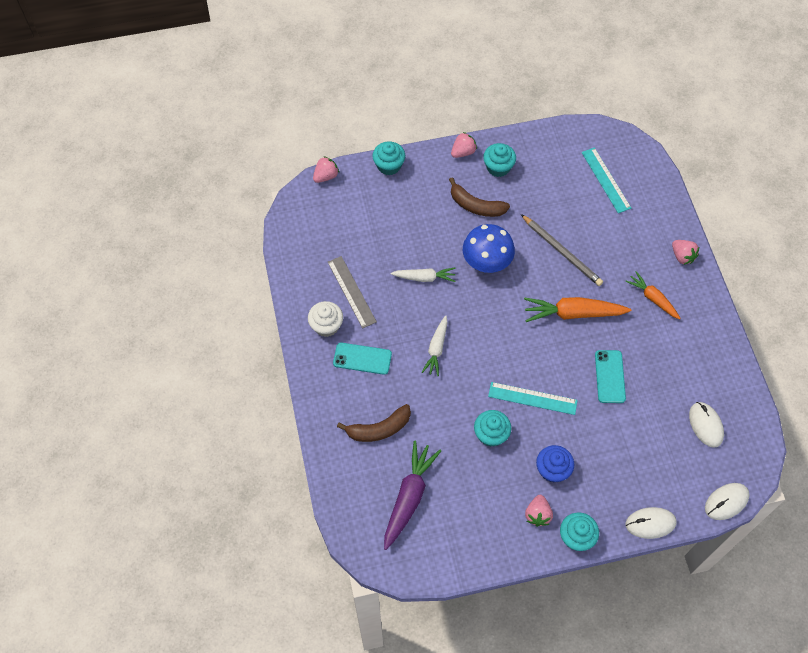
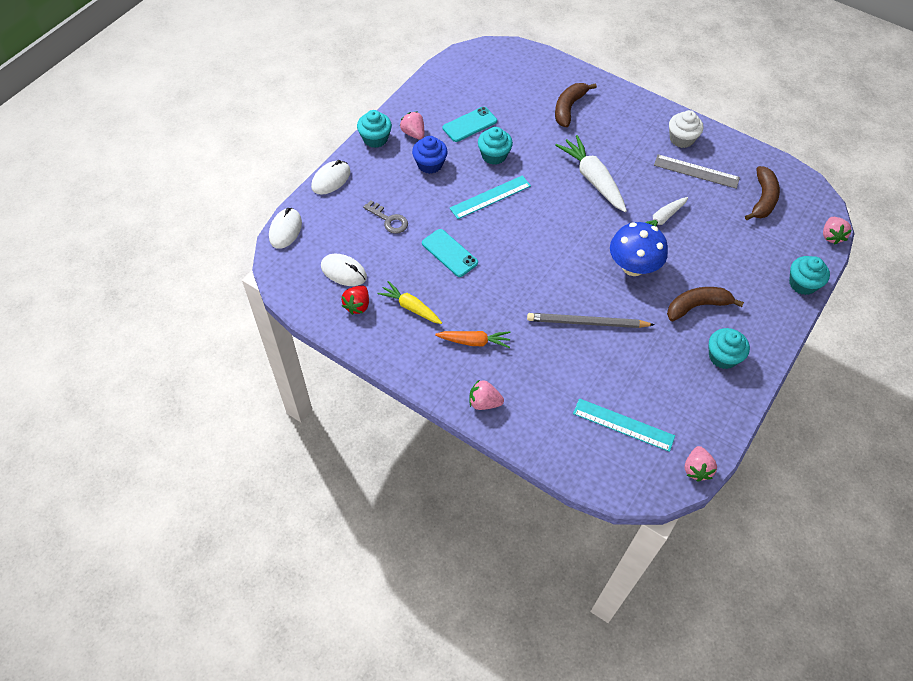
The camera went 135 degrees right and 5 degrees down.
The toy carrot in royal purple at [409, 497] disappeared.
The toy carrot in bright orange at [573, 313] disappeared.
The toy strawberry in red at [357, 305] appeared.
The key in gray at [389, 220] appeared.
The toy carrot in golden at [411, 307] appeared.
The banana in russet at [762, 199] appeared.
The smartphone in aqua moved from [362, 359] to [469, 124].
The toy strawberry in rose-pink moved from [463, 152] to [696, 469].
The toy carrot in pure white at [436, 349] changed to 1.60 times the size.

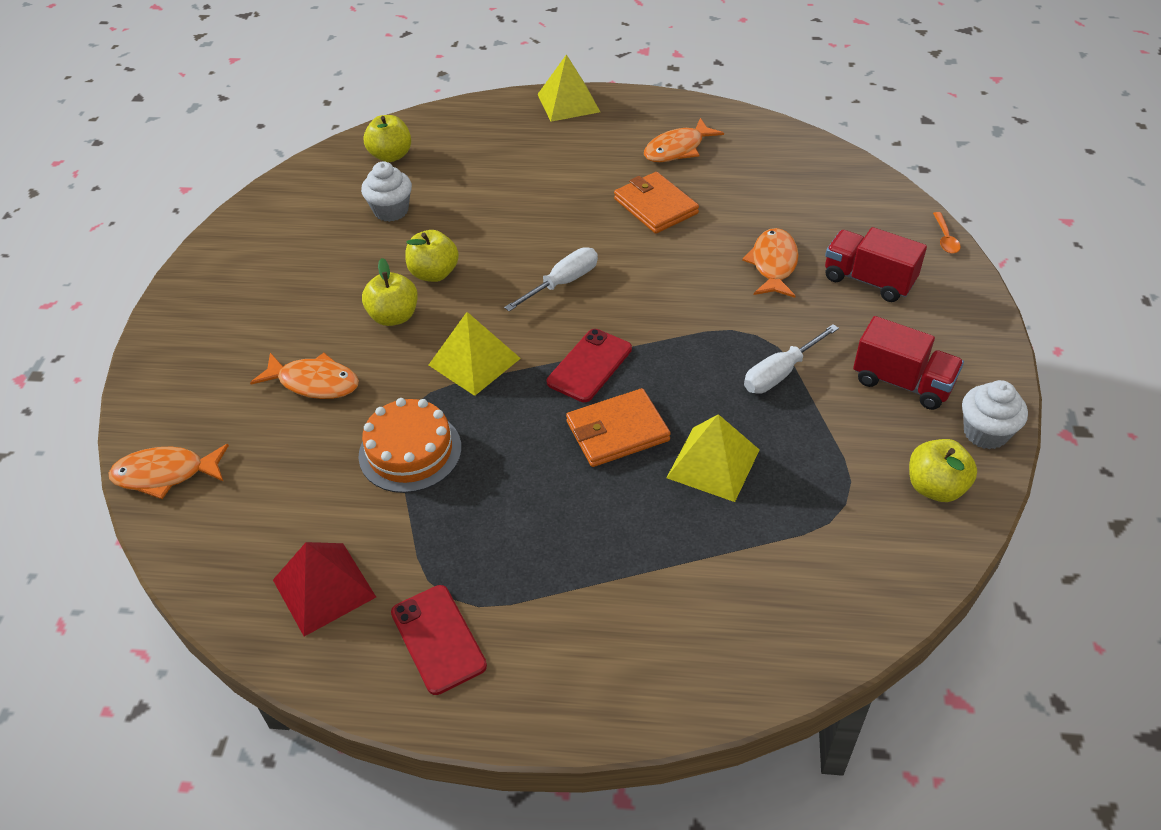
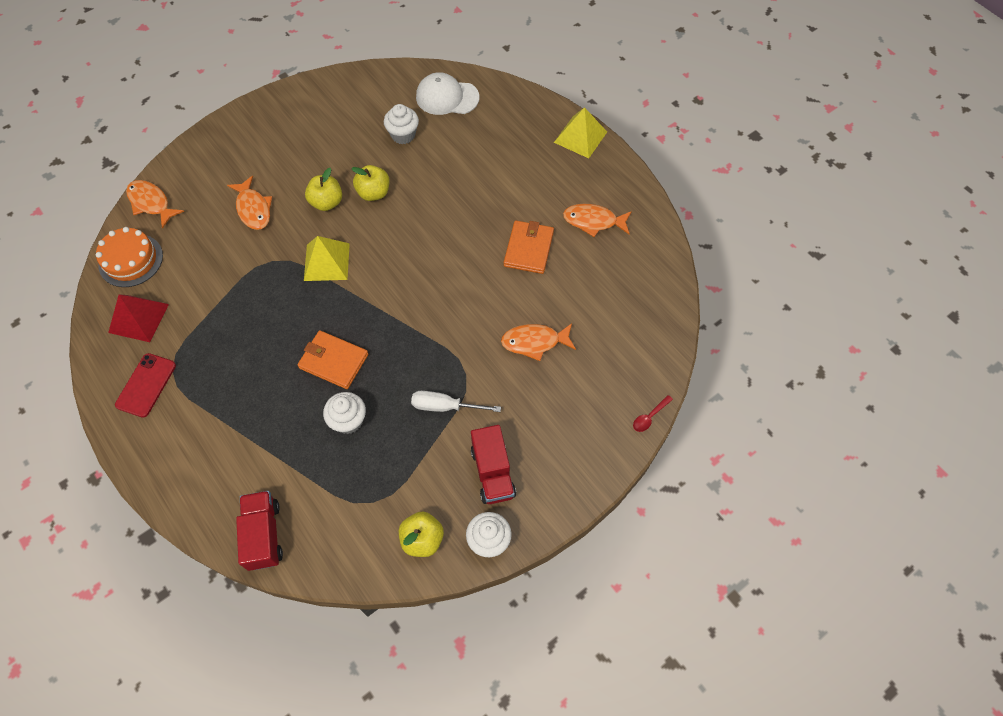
The camera went 45 degrees right and 15 degrees up.
The screwdriver in pure white at [562, 283] disappeared.
The smartphone in red at [589, 365] disappeared.
The layer cake in bright orange moved from [410, 451] to [131, 260].
The toy truck in red moved from [868, 280] to [264, 535].
The apple in golden at [391, 155] was replaced by the cap in pure white at [447, 97].
The solid pyramid in golden at [713, 463] was replaced by the cupcake in pure white at [348, 420].
The teaspoon in bright orange at [945, 238] became the teaspoon in red at [649, 417].
The fish figure in bright orange at [773, 264] turned 150 degrees counterclockwise.

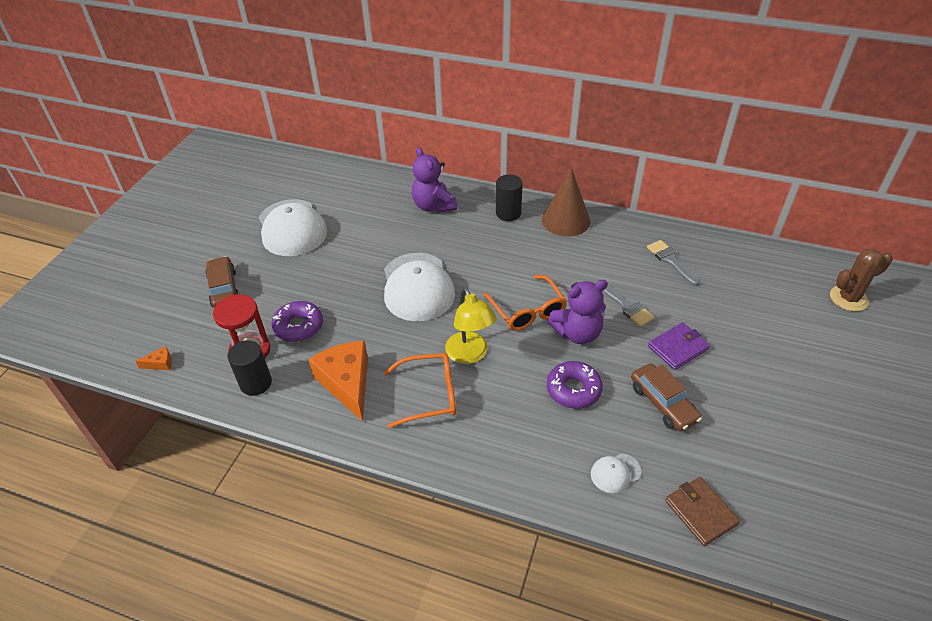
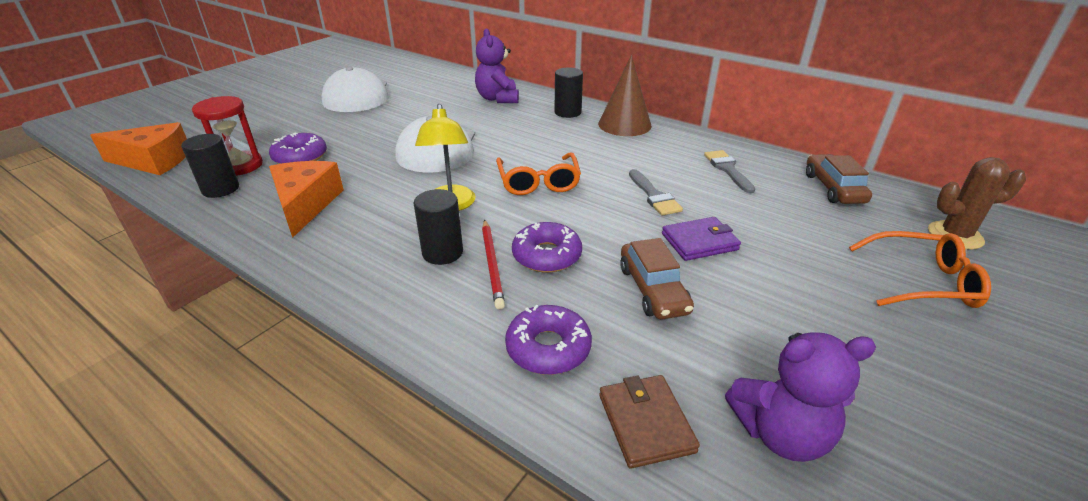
The camera went 15 degrees right and 10 degrees down.
The cylinder in jet-black at [442, 252] appeared.
The pencil in red at [492, 264] appeared.
The automobile in russet moved from [224, 289] to [833, 188].
The spectacles in bright orange moved from [428, 395] to [921, 281].
The stuffed bear in royal purple moved from [577, 333] to [780, 433].
The cap in pure white at [615, 473] was replaced by the donut in royal purple at [548, 348].
The cheese wedge in bright orange at [160, 363] changed to 2.42 times the size.

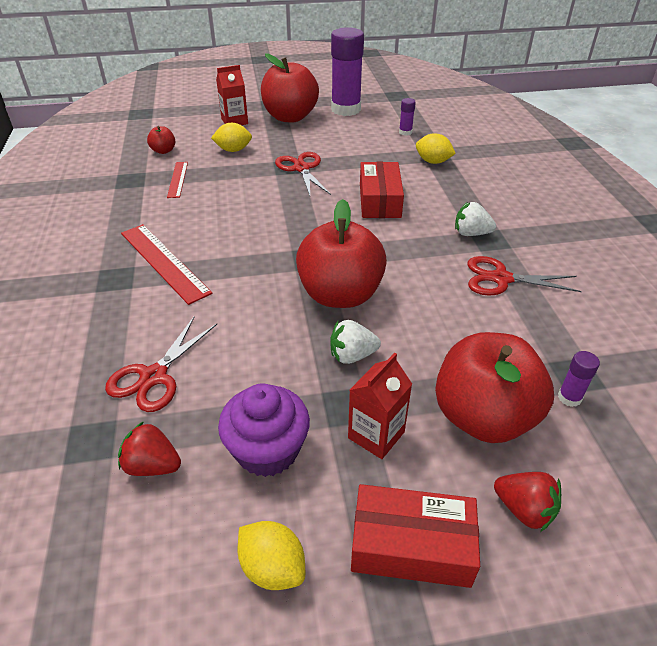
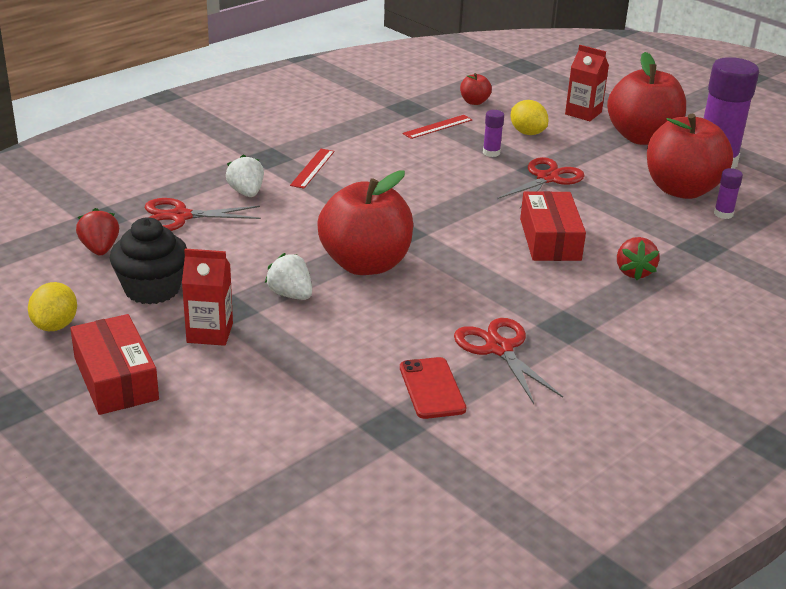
The camera went 55 degrees right and 10 degrees down.
The toy lemon in golden at [433, 162] disappeared.
The smartphone in red at [432, 388] appeared.
The apple in red moved from [483, 417] to [681, 190].
The toy strawberry in pure white moved from [471, 233] to [246, 193].
The toy strawberry in red moved from [524, 509] to [634, 272].
The stick of glue in royal purple moved from [569, 397] to [491, 153].
The cupcake in royal purple at [267, 450] became the cupcake in jet-black at [152, 289].
The parcel in red at [379, 200] turned 60 degrees counterclockwise.
The ruler in red at [164, 262] changed to 0.58 times the size.

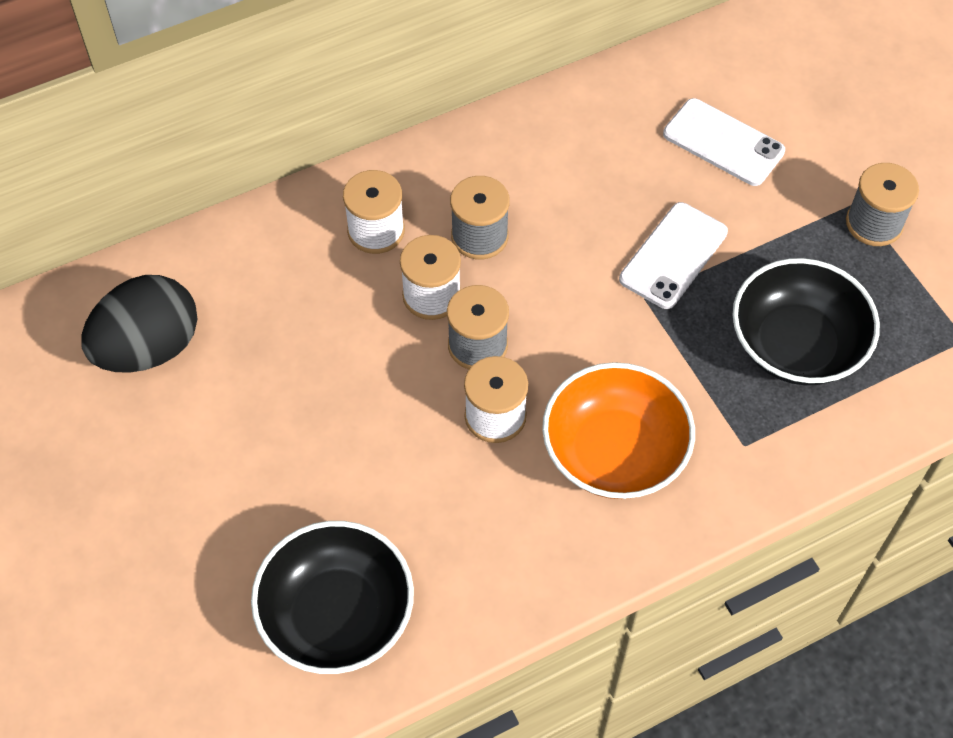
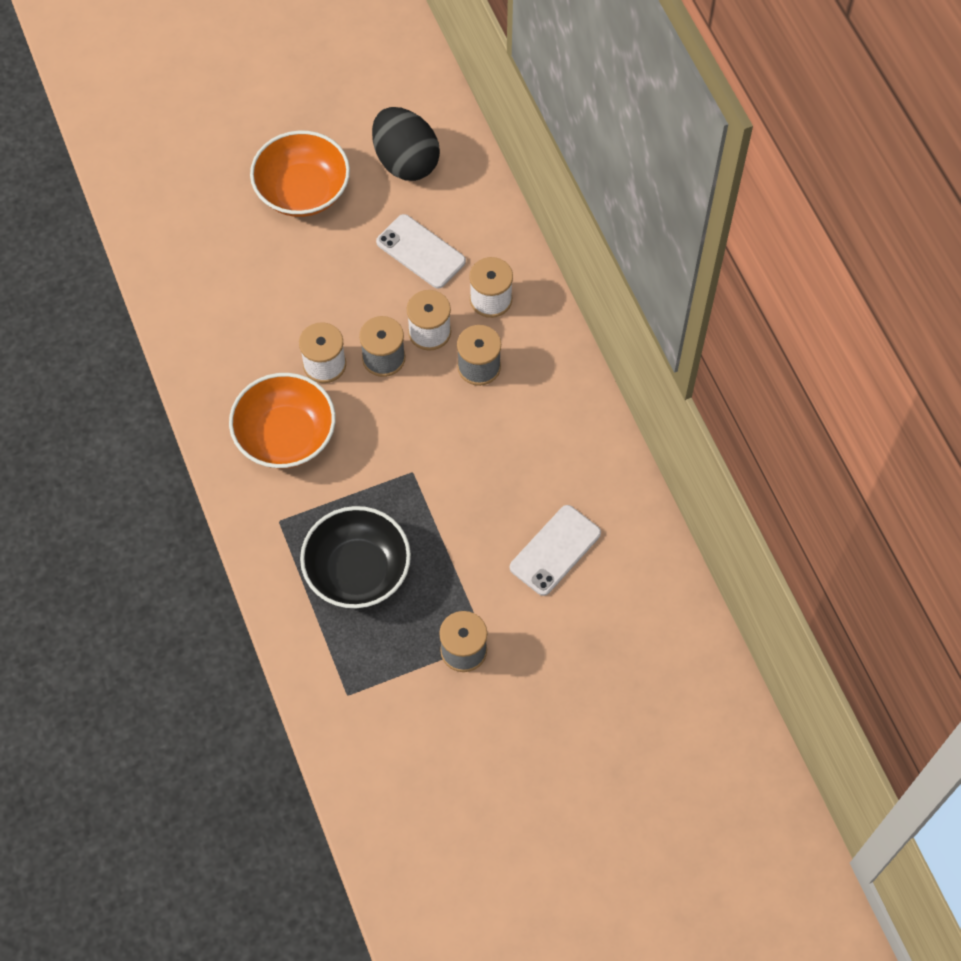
The camera went 95 degrees right and 5 degrees up.
The deep dish in jet-black at [337, 615] disappeared.
The deep dish in bright orange at [303, 191] appeared.
The smartphone in pure white moved from [673, 256] to [420, 252].

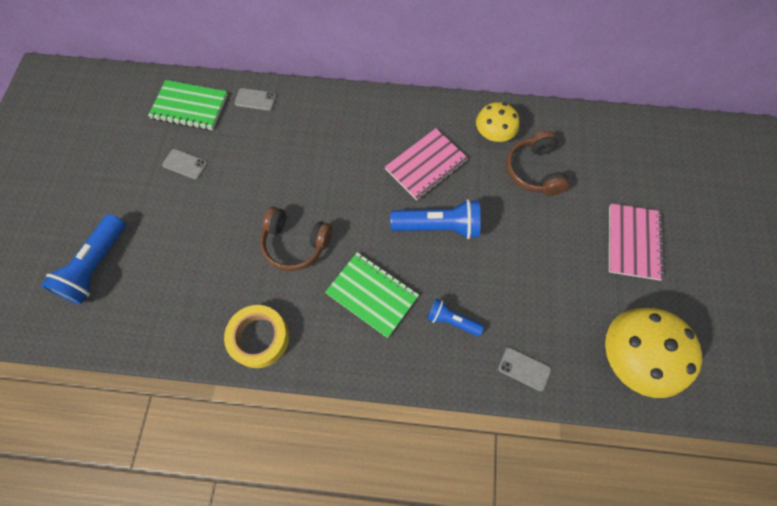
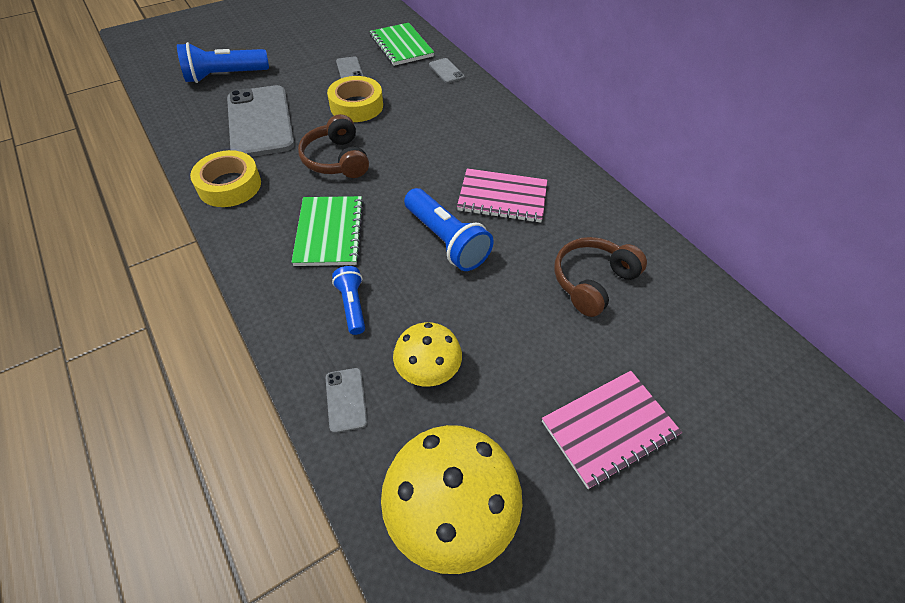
The camera went 50 degrees right and 15 degrees down.
The smartphone in gray at [260, 122] appeared.
The tape in golden at [356, 106] appeared.
The fungus in golden moved from [493, 134] to [428, 370].

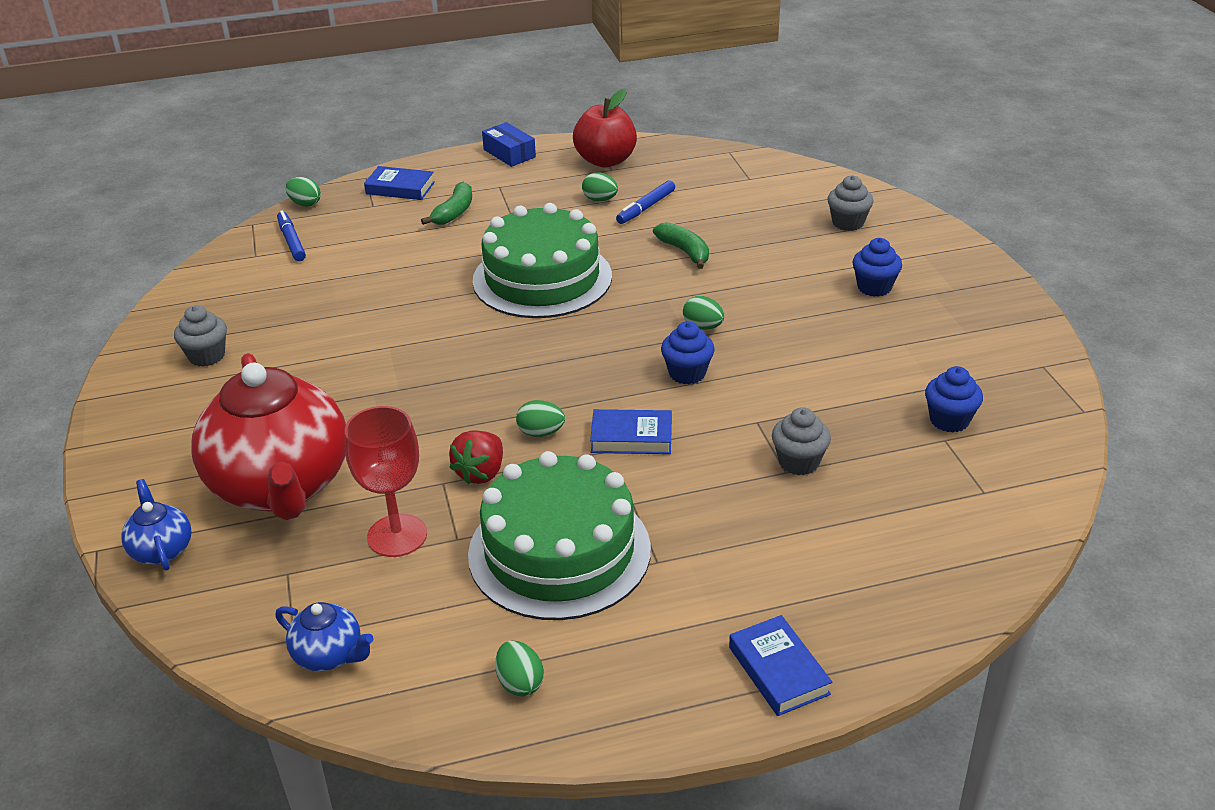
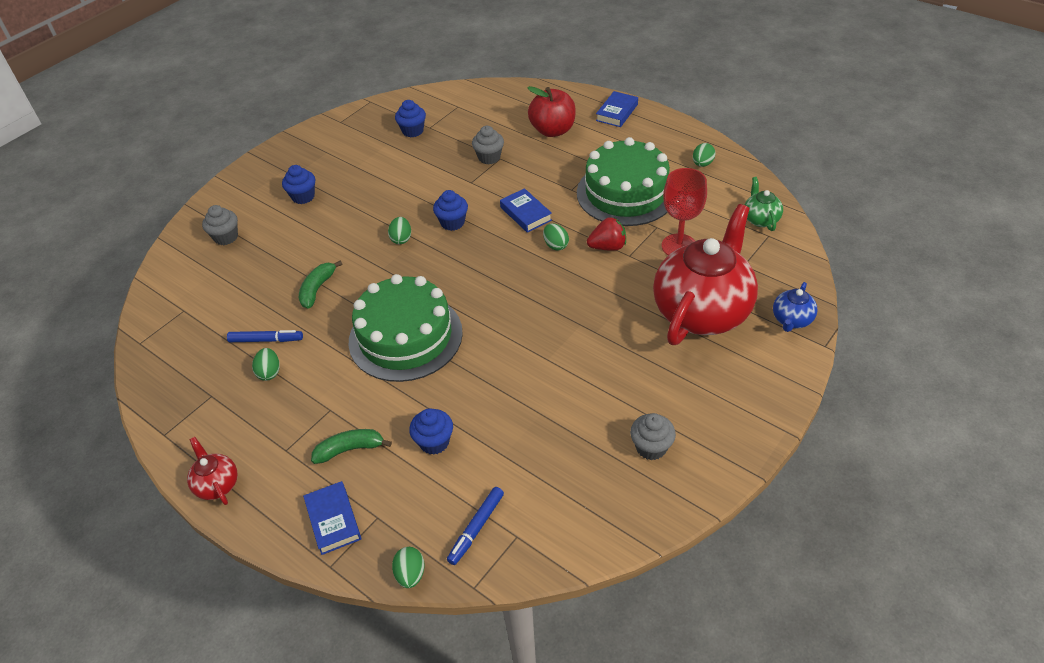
The camera went 125 degrees left and 10 degrees up.
The cupcake in royal blue at [434, 442] appeared.
The apple in red moved from [605, 161] to [553, 130].
The parcel in royal blue at [509, 153] was replaced by the teapot in red at [217, 484].
The teapot in royal blue at [329, 655] became the teapot in green at [760, 219].

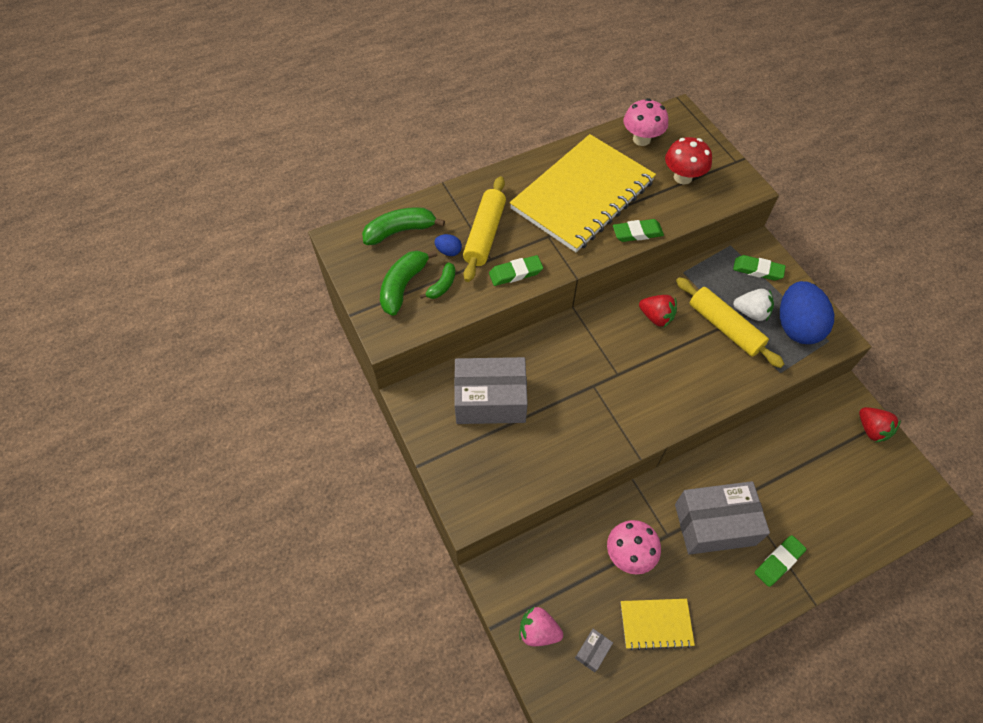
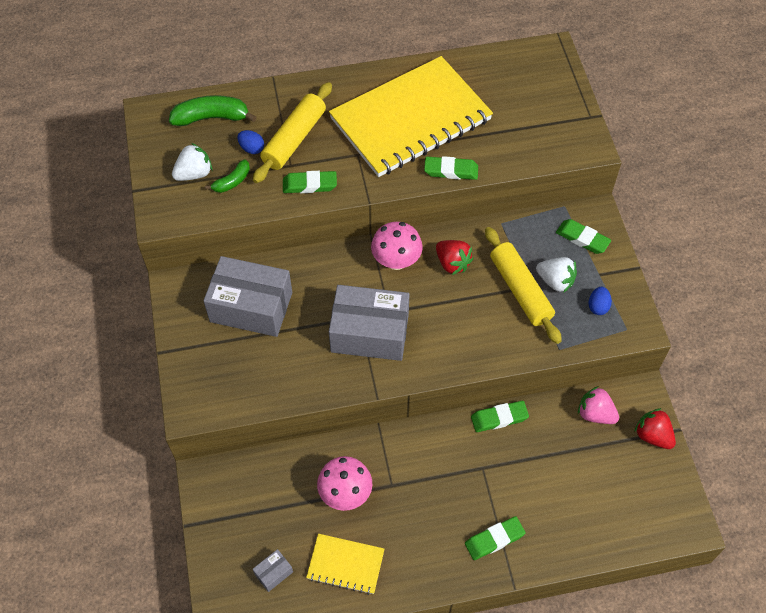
The camera went 15 degrees right and 0 degrees up.
The fungus in red at [683, 177] disappeared.
The pencil eraser in green at [499, 418] appeared.
The toy strawberry in rose-pink moved from [538, 631] to [595, 414].
The fungus in rose-pink moved from [641, 139] to [396, 261].
The parcel in gray moved from [714, 524] to [369, 333].
The banana in green at [403, 286] was replaced by the toy strawberry in pure white at [194, 173].
The toy strawberry in red at [871, 429] turned 150 degrees clockwise.
The egg shape in royal blue at [796, 326] changed to 0.42 times the size.

